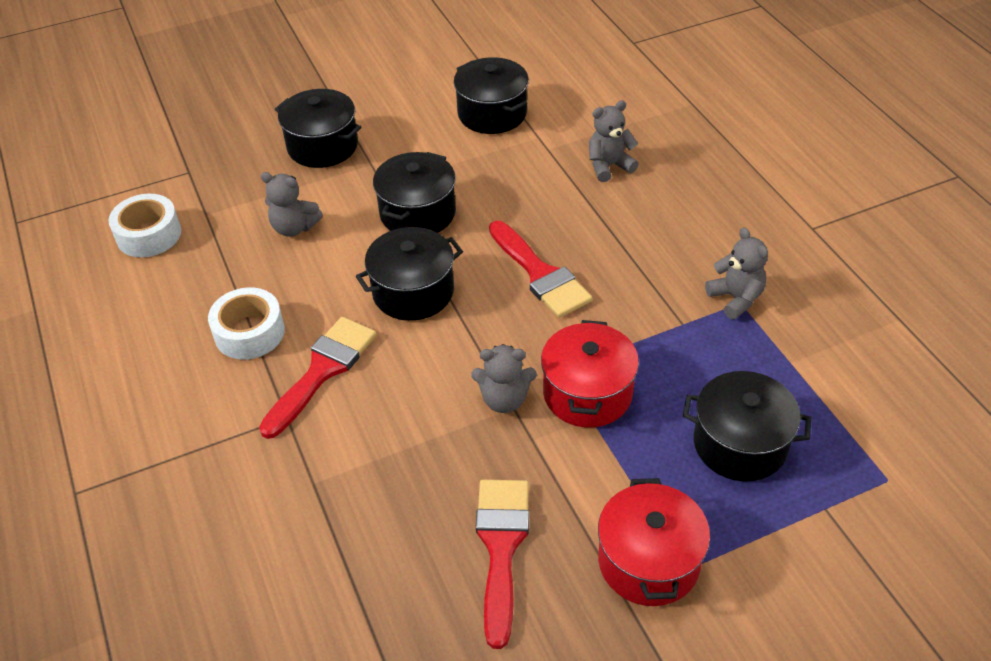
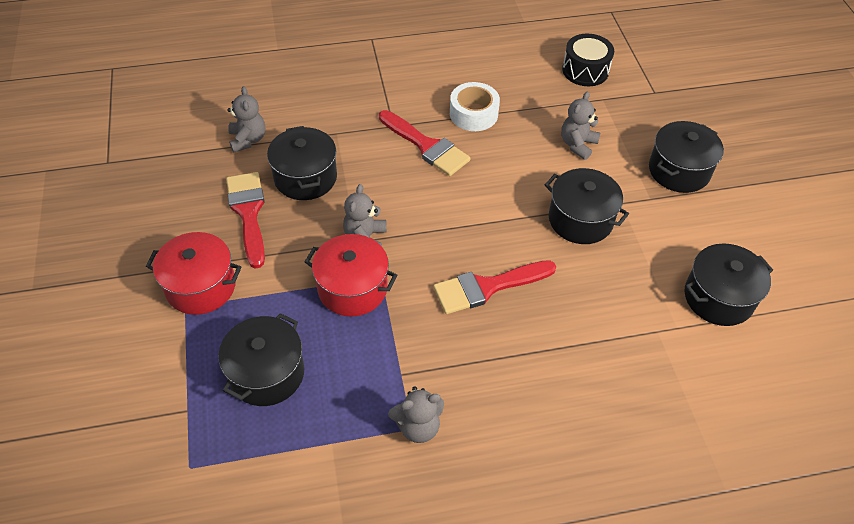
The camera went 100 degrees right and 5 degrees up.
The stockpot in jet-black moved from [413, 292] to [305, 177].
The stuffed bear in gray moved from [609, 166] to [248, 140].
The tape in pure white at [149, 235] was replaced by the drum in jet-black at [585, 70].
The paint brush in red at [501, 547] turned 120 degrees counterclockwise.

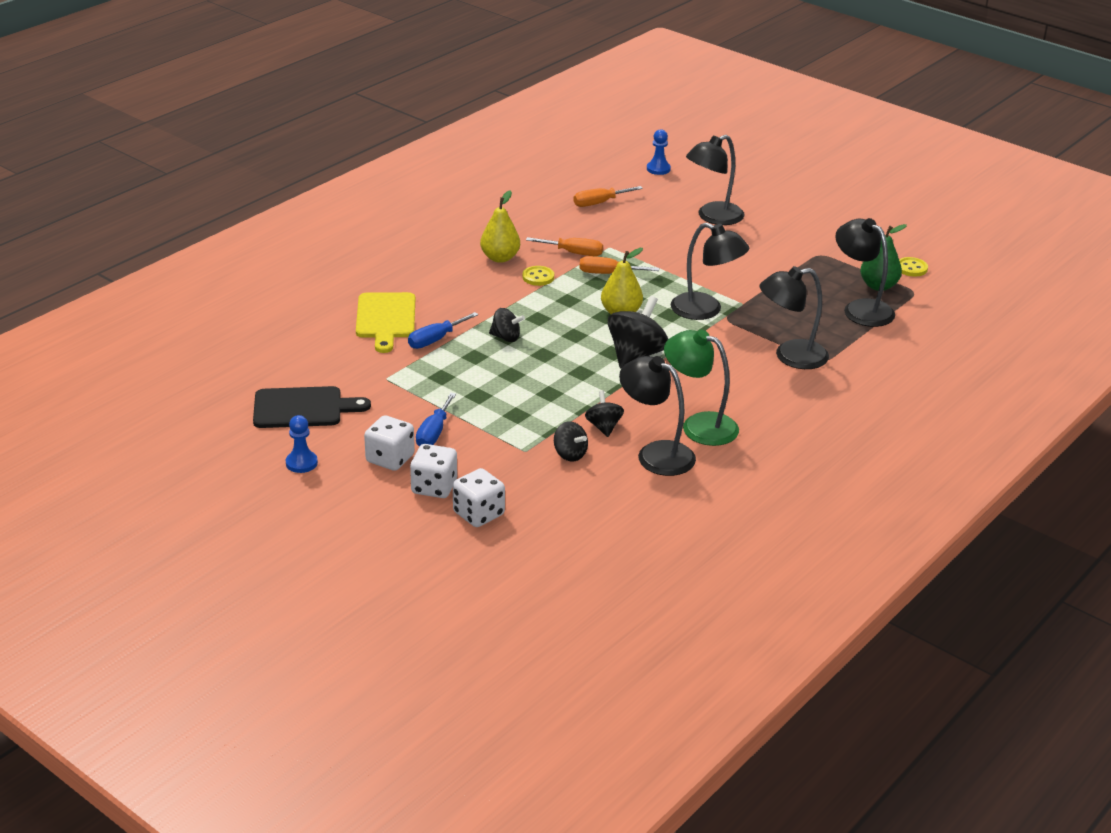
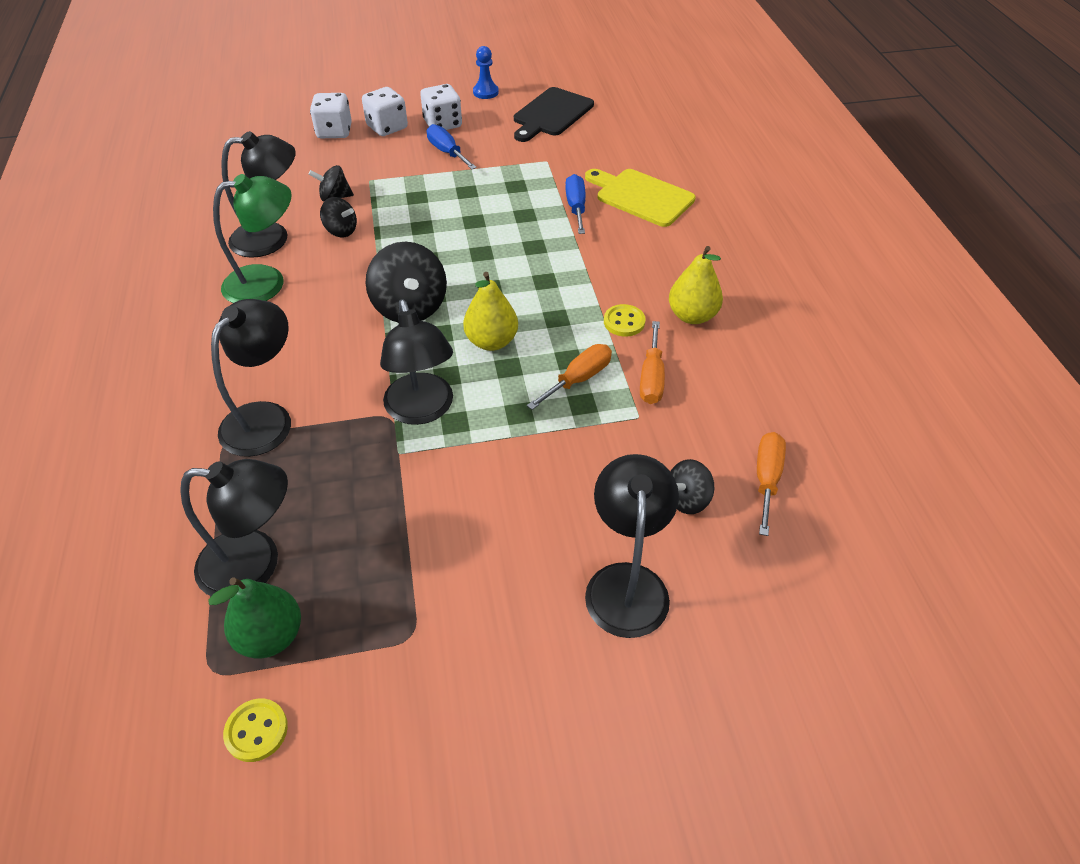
The camera went 130 degrees right and 15 degrees up.
The pawn in royal blue at [658, 169] disappeared.
The whirligig in jet-black moved from [506, 337] to [687, 499].
The screwdriver in bright orange at [574, 253] turned 45 degrees counterclockwise.
The reading lamp in jet-black at [706, 310] turned 90 degrees counterclockwise.

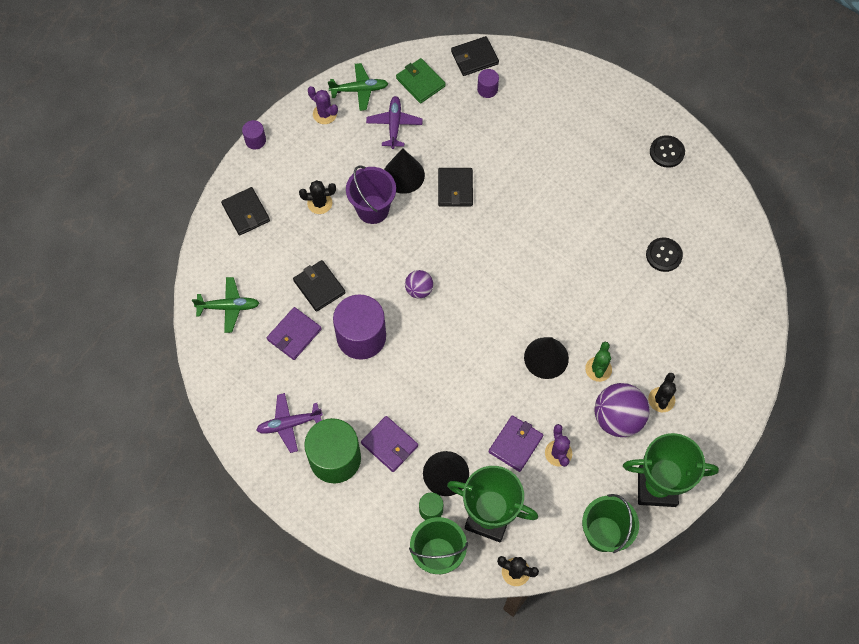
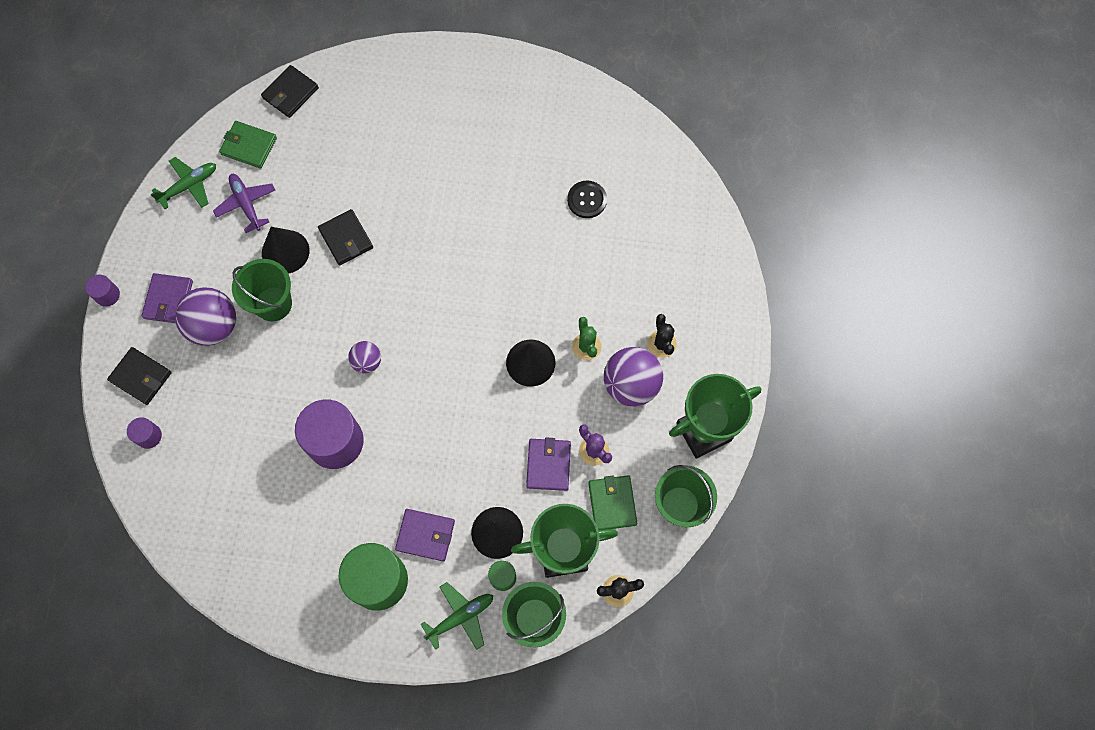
The camera went 30 degrees left and 5 degrees up.
The plane in royal purple at [289, 424] disappeared.
The card wallet in jet-black at [319, 287] disappeared.
The prickly plant in royal purple at [325, 114] disappeared.
The button in jet-black at [666, 152] disappeared.
The card wallet in green at [612, 503] appeared.
The plane in green moved from [229, 307] to [461, 616].
The card wallet in royal purple moved from [294, 334] to [168, 300].
The cylinder in royal purple moved from [487, 89] to [149, 436].
The prickly plant in jet-black at [319, 203] was replaced by the ball in royal purple at [214, 326].
The bucket in royal purple at [372, 209] became the bucket in green at [273, 304].

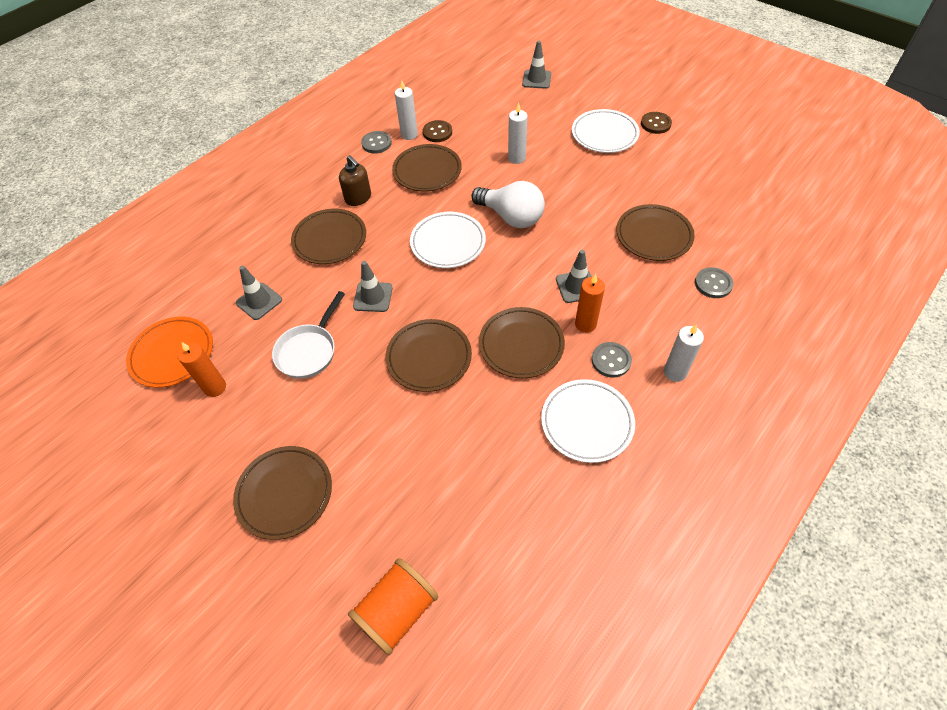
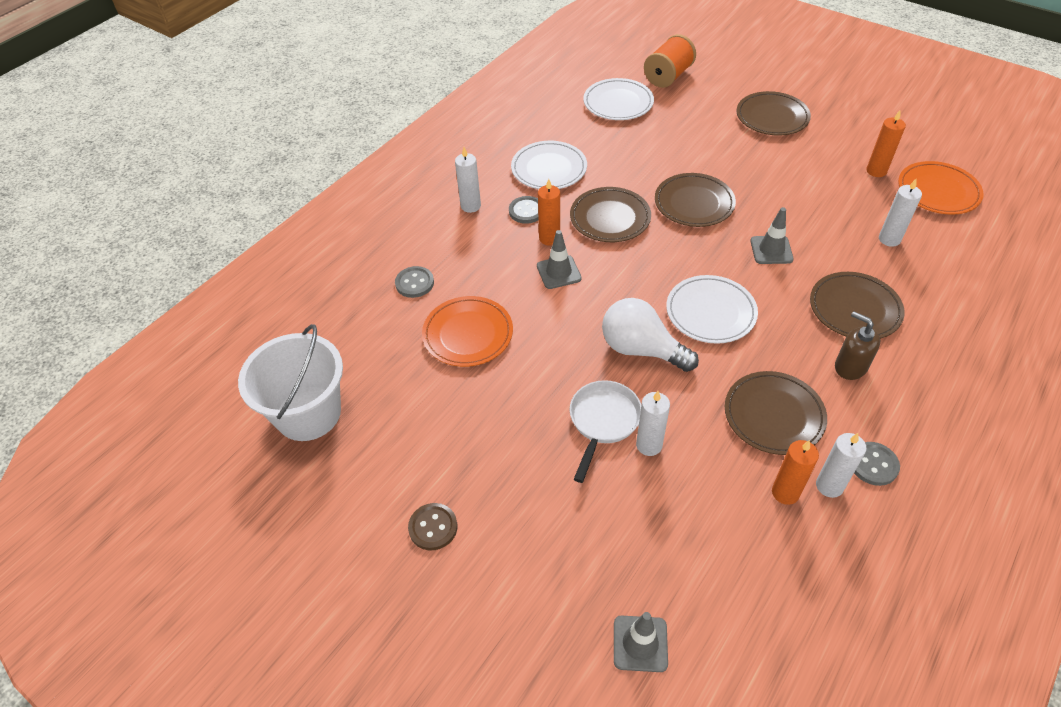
The camera went 175 degrees right and 5 degrees down.
The bucket in pure white at [308, 413] appeared.
The pan in pure white moved from [309, 351] to [603, 422].
The plate in pure white moved from [604, 134] to [618, 103].
The safety cone in gray at [259, 301] was replaced by the candle in pure white at [889, 239].
The button in russet at [437, 132] was replaced by the candle in bright orange at [785, 492].
The plate in russet at [653, 235] became the plate in bright orange at [468, 334].

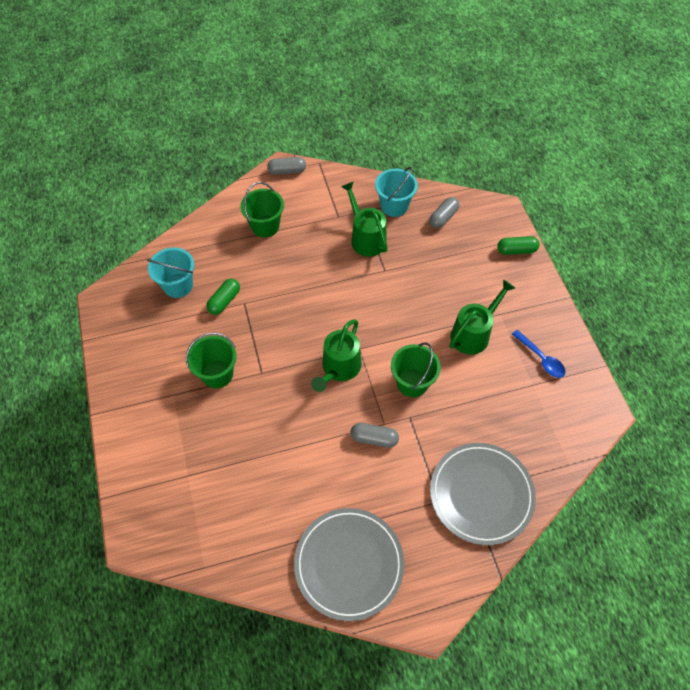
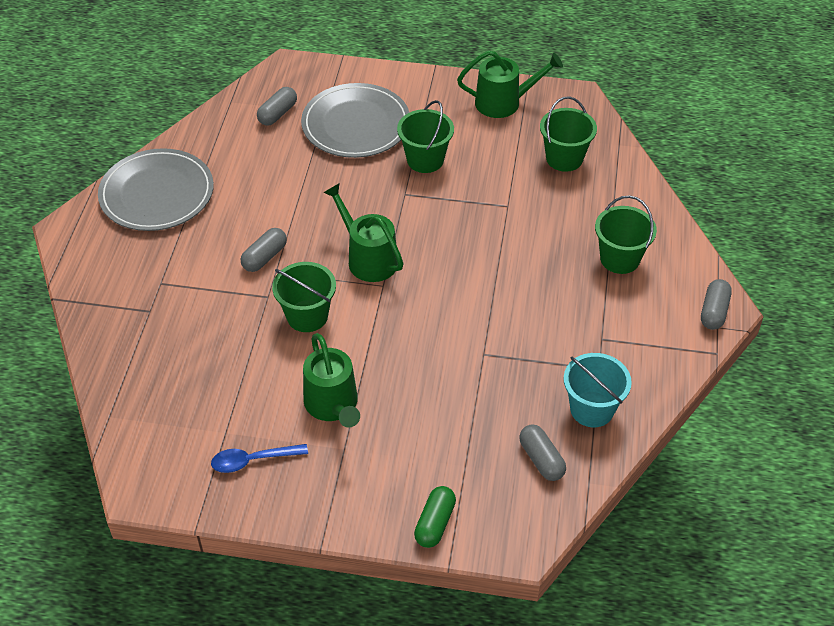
The camera went 115 degrees right and 10 degrees down.
The pill in green at [224, 301] disappeared.
The pill in gray at [277, 114] appeared.
The watering pot in green moved from [366, 238] to [504, 102].
The plate in gray moved from [481, 494] to [356, 124].
The bucket in aqua at [178, 285] became the bucket in green at [564, 158].

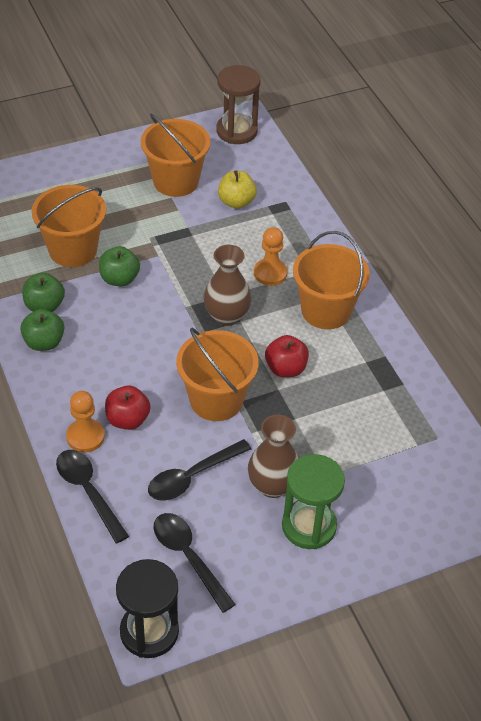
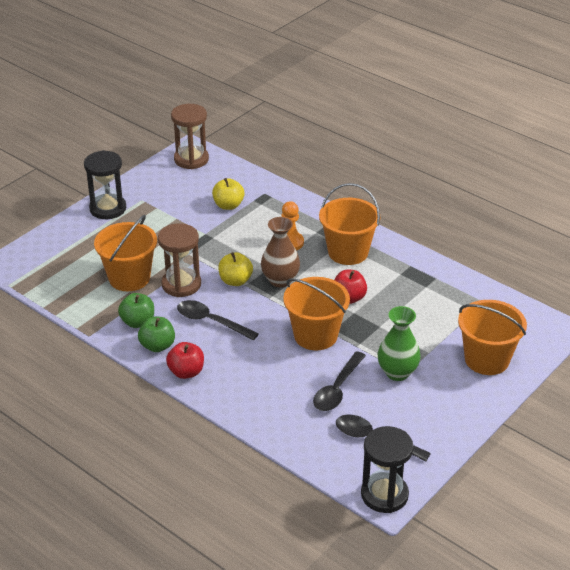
The camera went 25 degrees left and 10 degrees down.
The pawn in bright orange at [85, 437] disappeared.
The sandglass in green at [309, 526] disappeared.
The sandglass in jet-black at [108, 209] appeared.
The apple in golden at [235, 281] appeared.
The teaspoon in jet-black moved from [88, 491] to [211, 321].
The apple in red moved from [127, 419] to [186, 372].
The bucket in bright orange moved from [176, 181] to [487, 359].
The apple in green at [119, 279] was replaced by the sandglass in russet at [181, 284].
The vase in russet at [273, 485] became the vase in green at [397, 372].

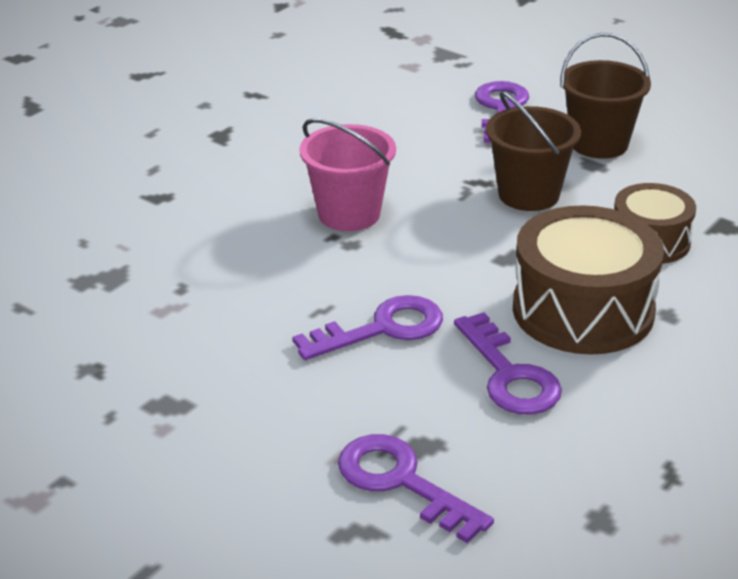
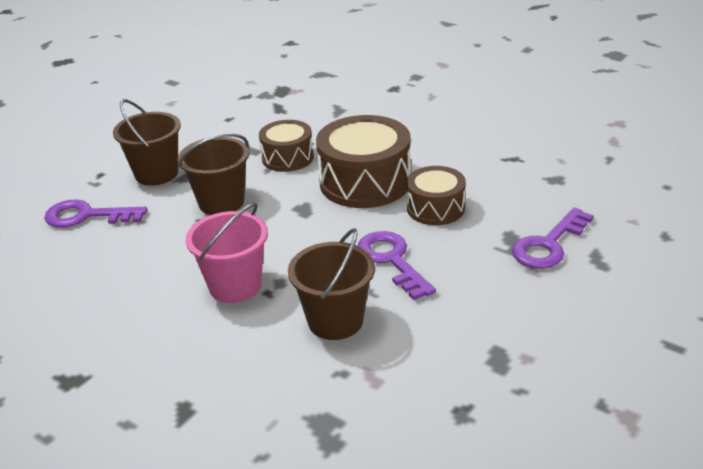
The camera went 90 degrees left and 0 degrees up.
The bucket in russet at [335, 321] appeared.
The key in royal purple at [509, 374] was replaced by the drum in russet at [435, 208].

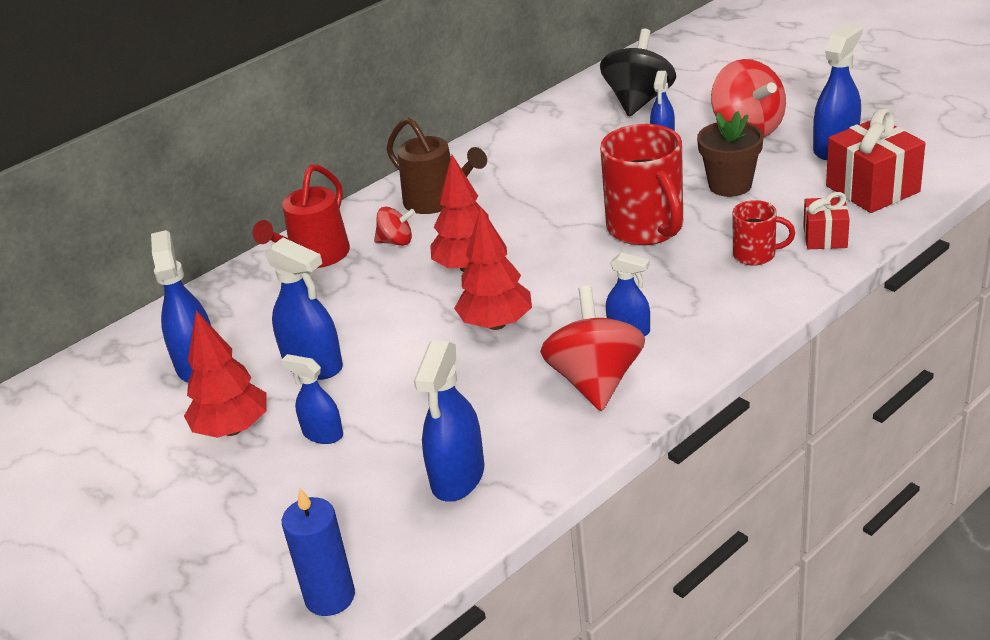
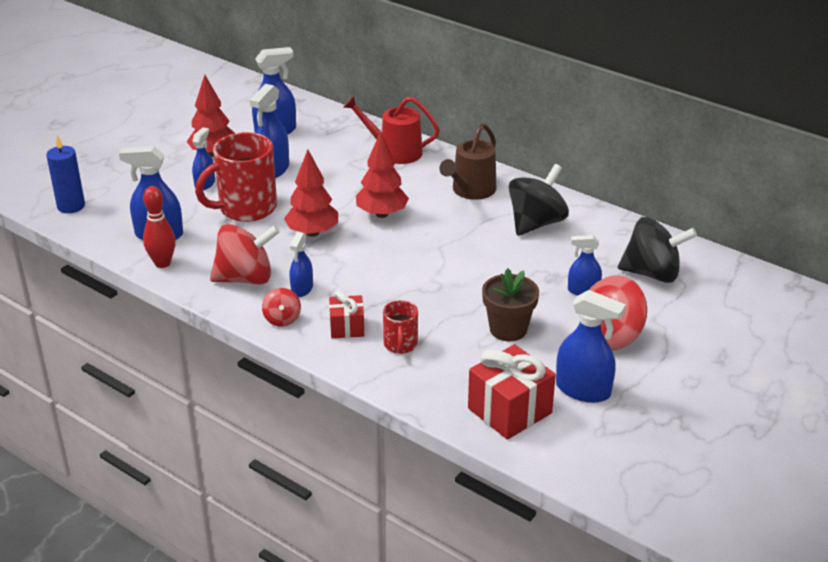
The camera went 75 degrees right and 0 degrees up.
The tenpin in red at [162, 263] appeared.
The whirligig in jet-black at [536, 223] appeared.
The whirligig in red moved from [396, 241] to [282, 319].
The coffee mug in red moved from [646, 228] to [246, 208].
The present in red moved from [825, 237] to [347, 327].

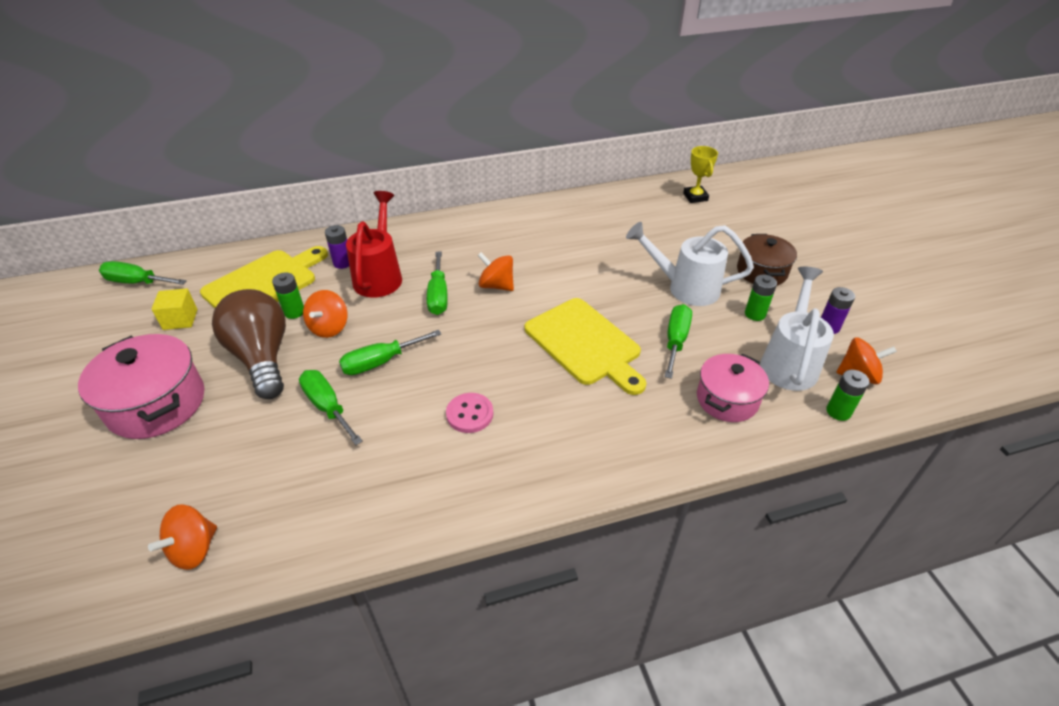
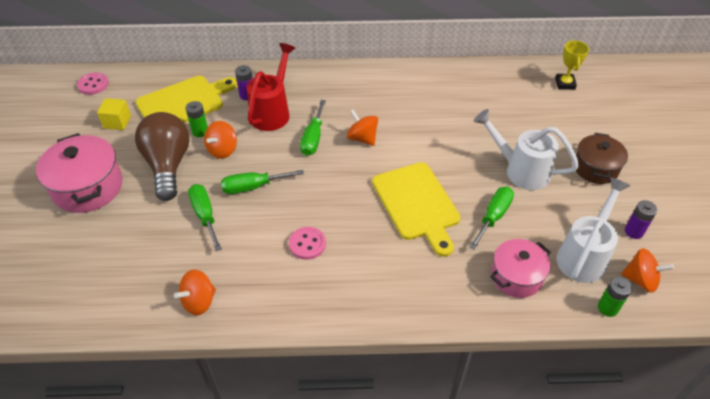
The camera went 15 degrees right and 5 degrees up.
The AA battery in green at [755, 314] disappeared.
The whirligig in bright orange moved from [194, 549] to [199, 301].
The screwdriver in green at [137, 282] was replaced by the button in rose-pink at [93, 84].

